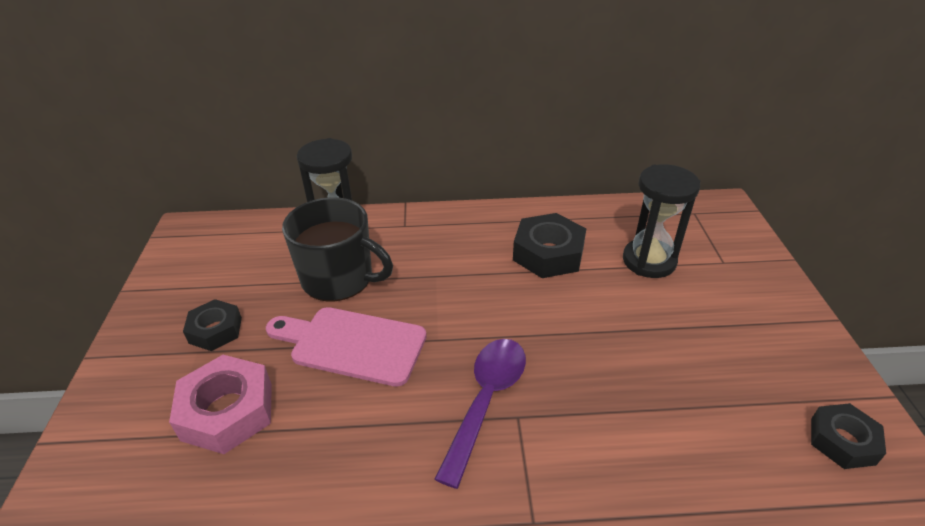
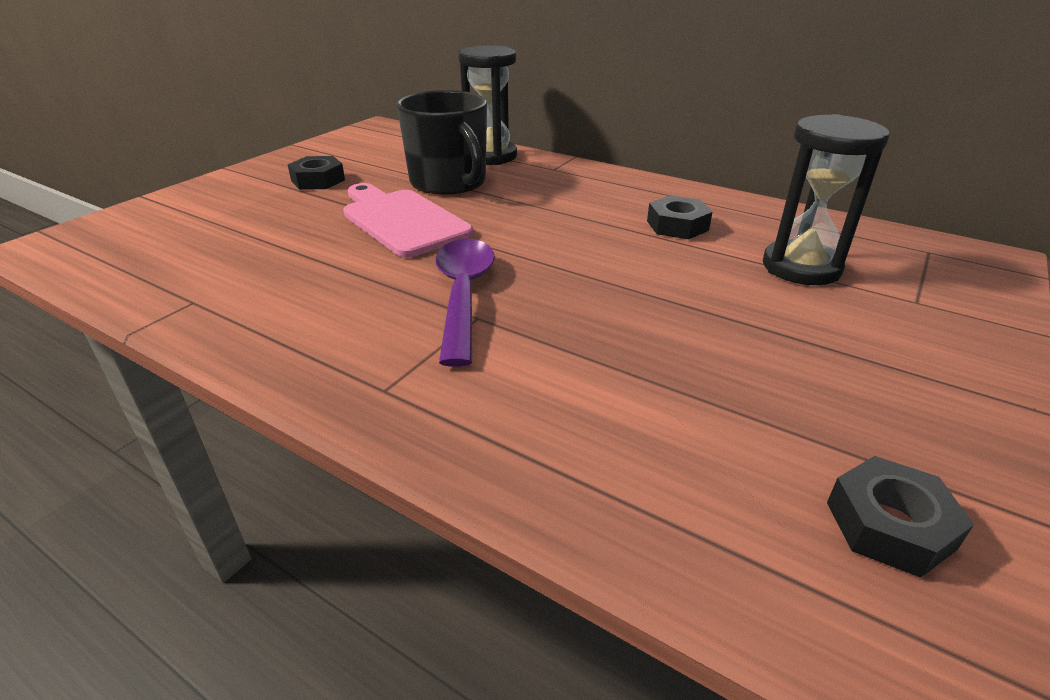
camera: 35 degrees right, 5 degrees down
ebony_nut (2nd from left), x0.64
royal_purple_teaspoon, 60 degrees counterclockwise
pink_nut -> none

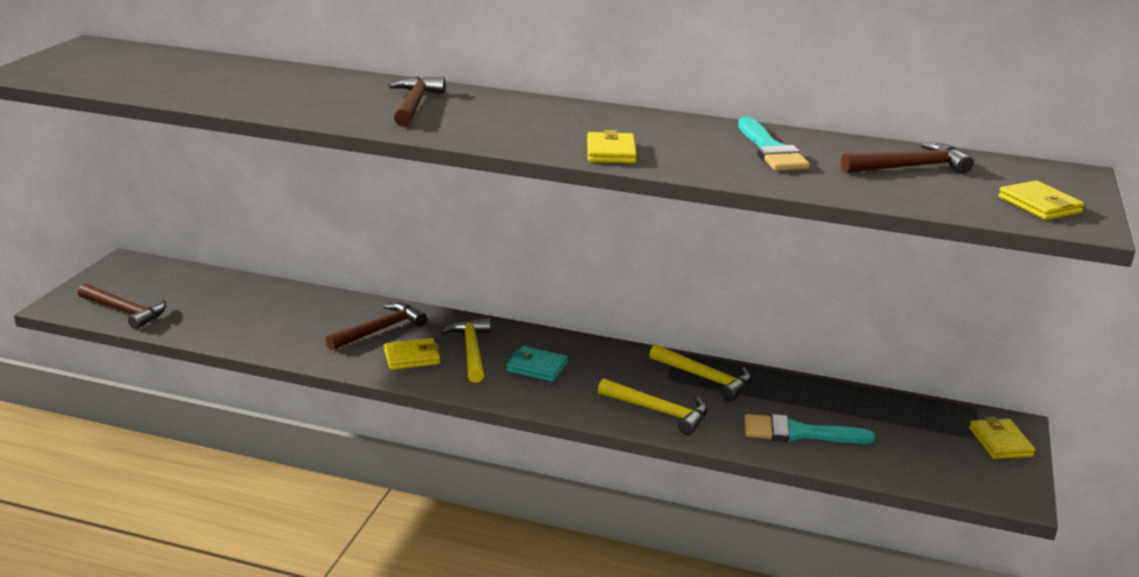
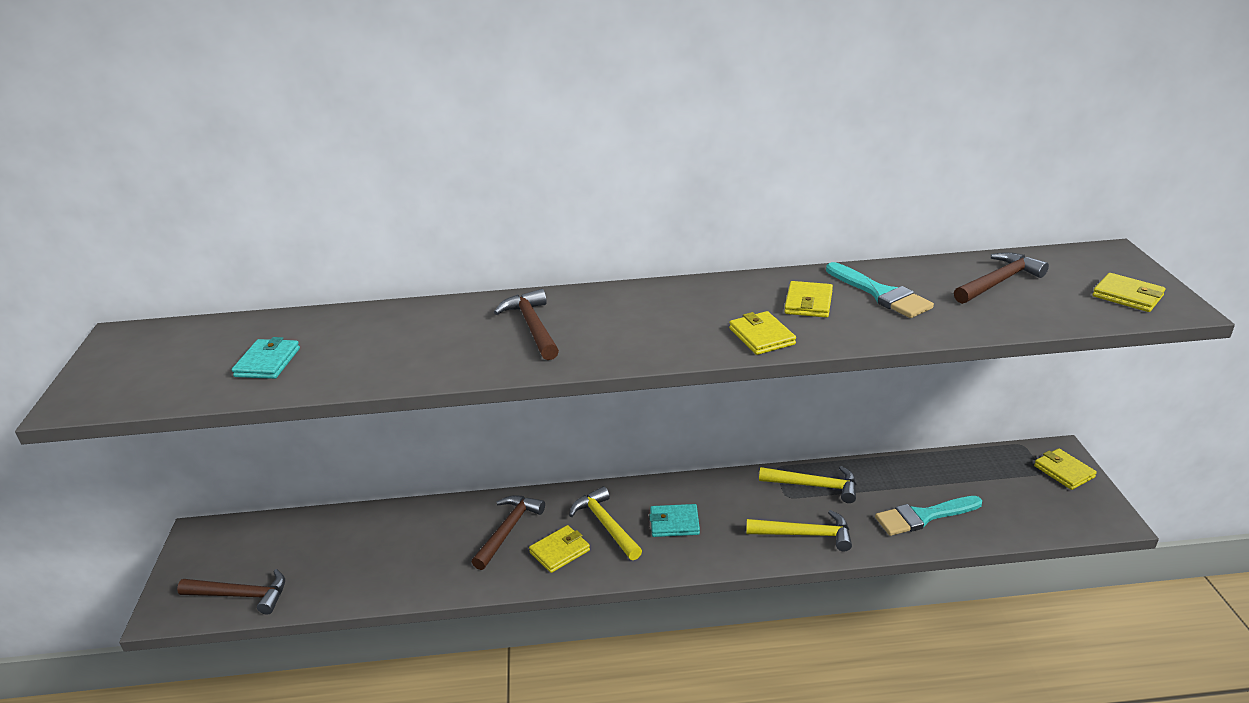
camera: 20 degrees left, 5 degrees up
none -> bright_yellow_card_wallet (3rd from left)
none -> aqua_card_wallet (1st from left)

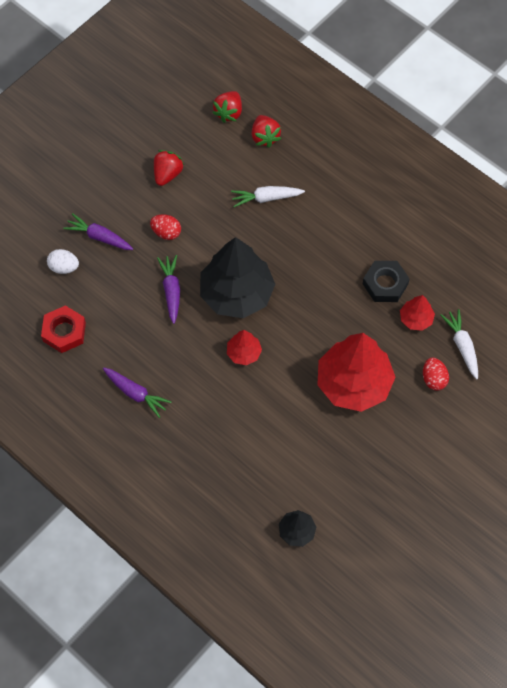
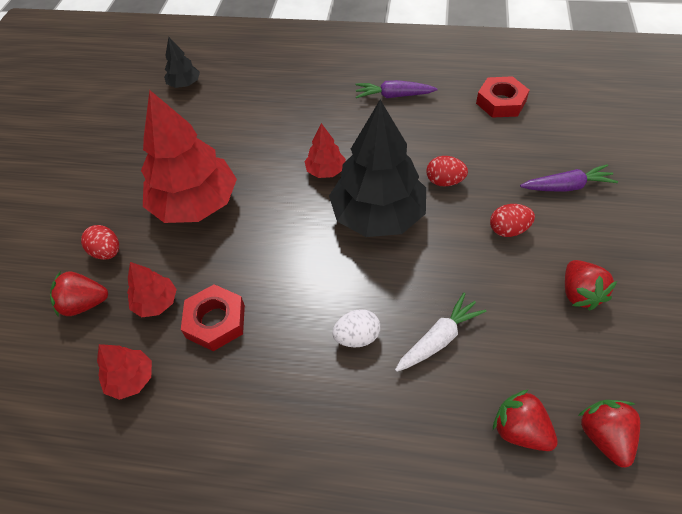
camera: 150 degrees right, 10 degrees down
pure_white_toy_egg, move
royal_purple_toy_carrot (3rd from left) -> crimson_toy_egg (2nd from left)
ebony_nut -> crimson_nut (1st from left)
pure_white_toy_carrot (2nd from left) -> crimson_berry (1st from left)
none -> crimson_toy_tree (1st from left)

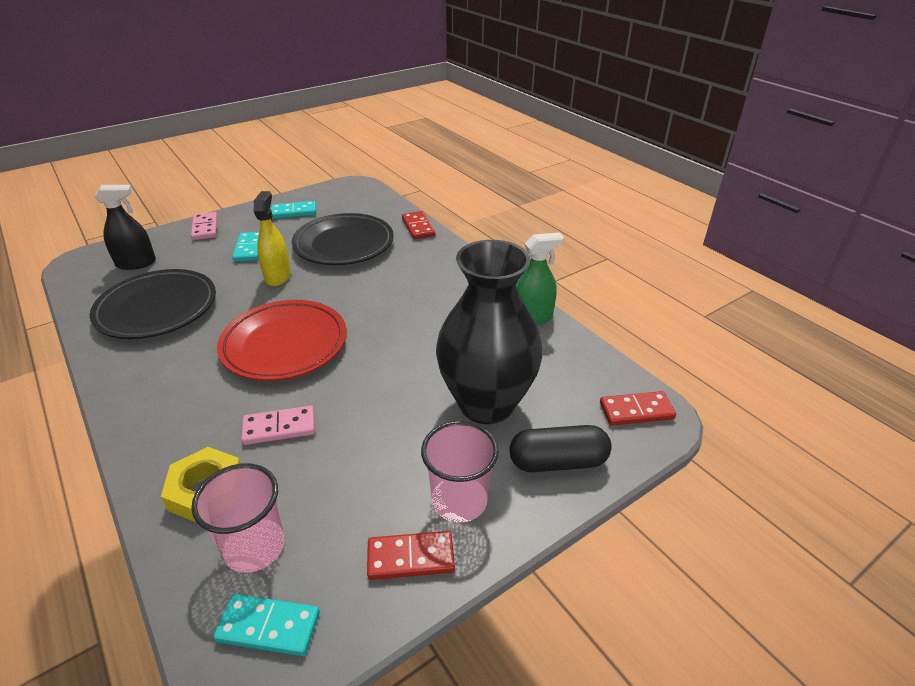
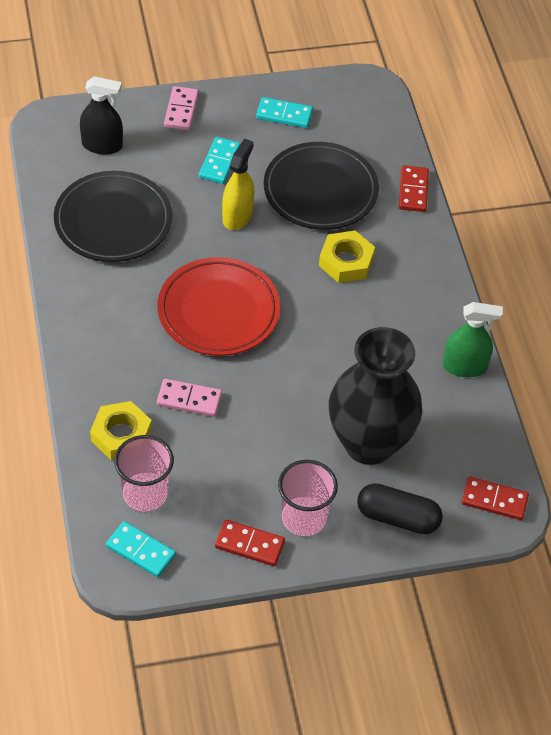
camera: 20 degrees right, 15 degrees up
none -> bright_yellow_nut (2nd from left)

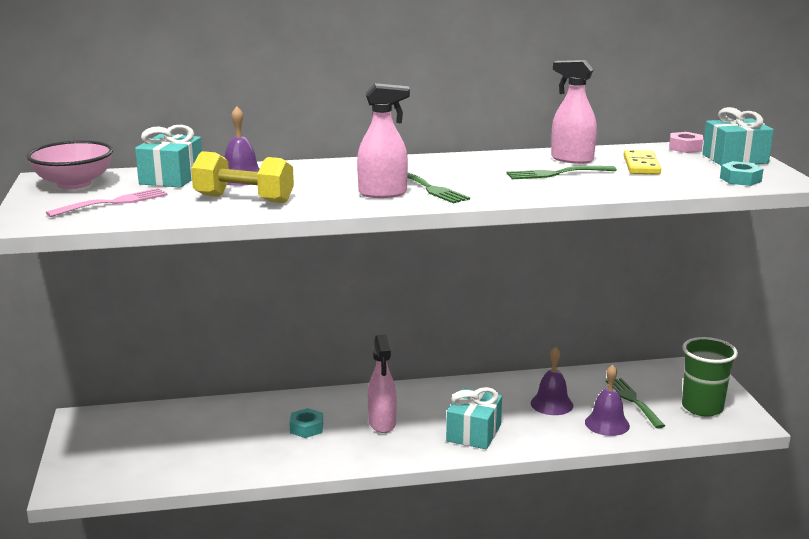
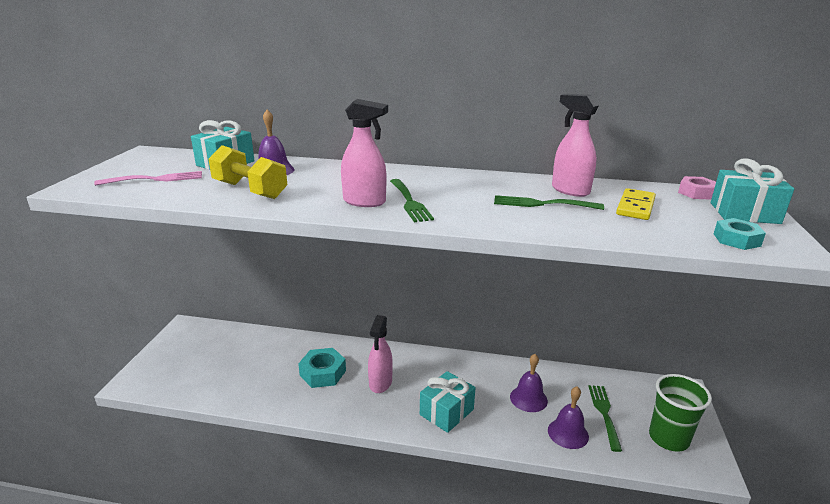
camera: 20 degrees right, 5 degrees up
pink_deep_dish -> none
aqua_nut (1st from left), x1.57

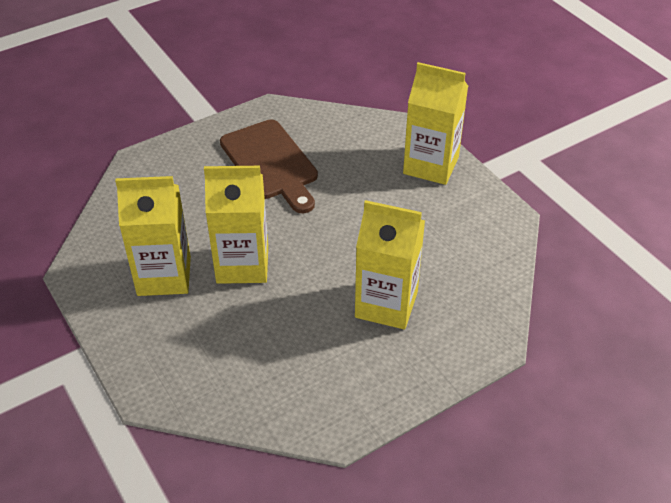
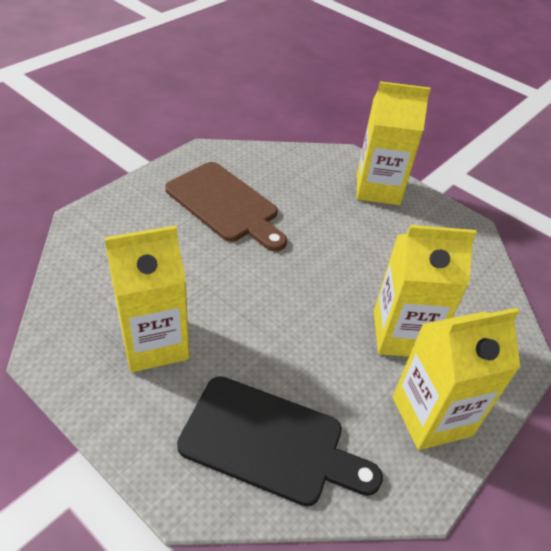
camera: 20 degrees left, 0 degrees up
bright_yellow_milk_carton (2nd from left in the first image) -> bright_yellow_milk_carton (4th from left), move
none -> ebony_cutting_board

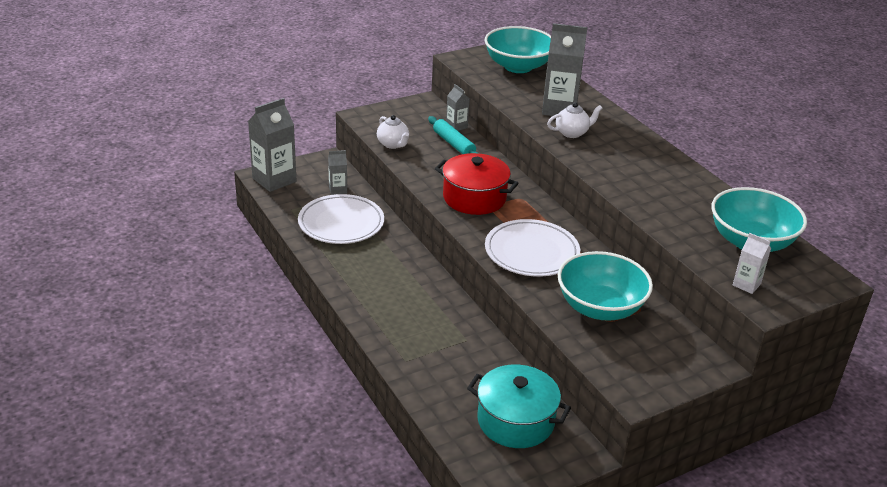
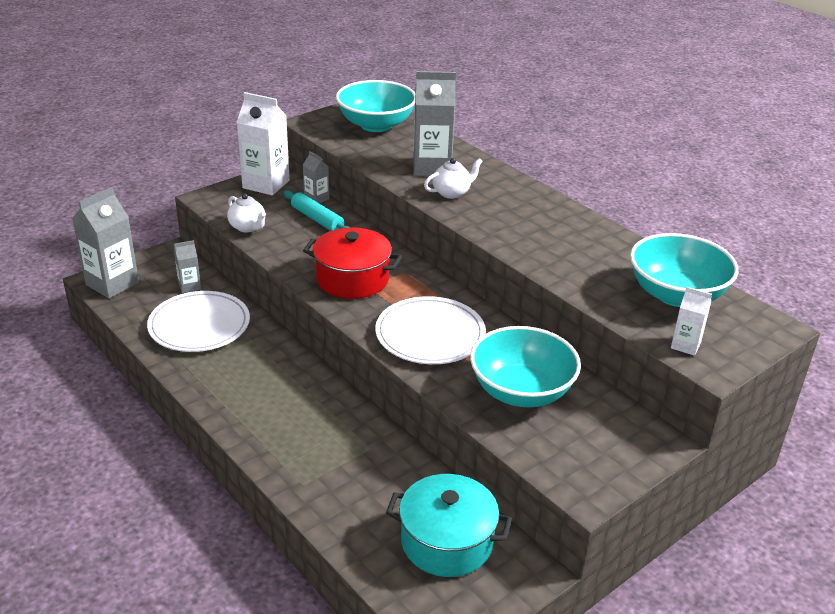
camera: 10 degrees left, 0 degrees up
none -> pure_white_milk_carton (1st from left)

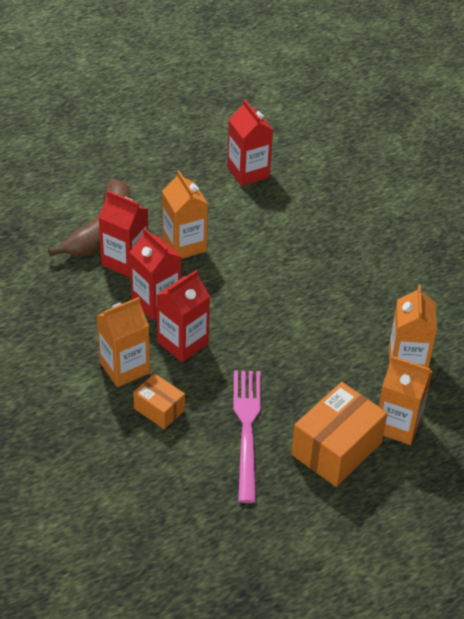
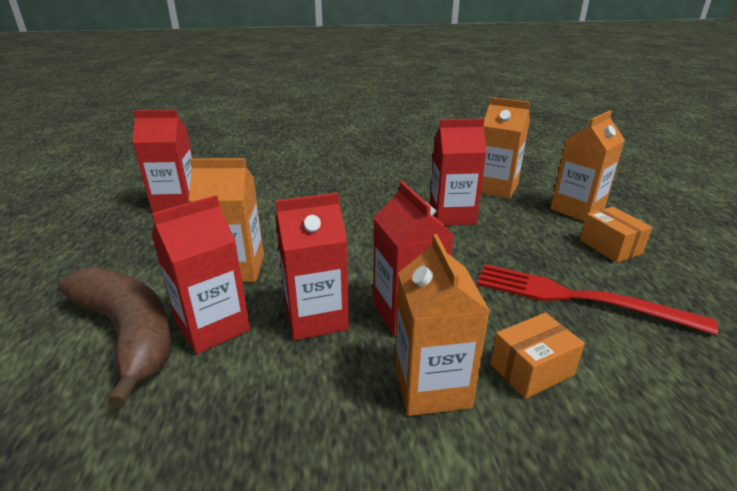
camera: 65 degrees left, 15 degrees down
pink_fork -> crimson_fork
orange-coloured_box (2nd from left), x0.56
none -> crimson_milk_carton (5th from left)

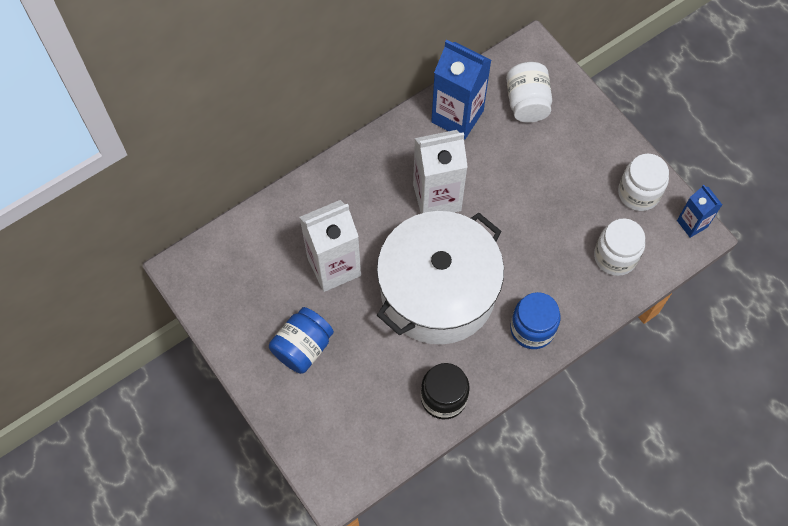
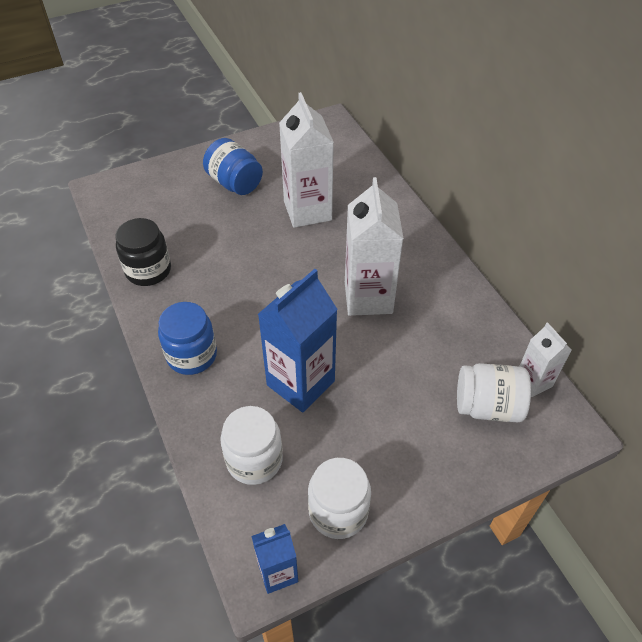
camera: 100 degrees right, 15 degrees down
royal_blue_milk_carton (1st from left in the first image) -> royal_blue_milk_carton (2nd from left), move
pure_white_stockpot -> none
none -> pure_white_milk_carton (3rd from left)

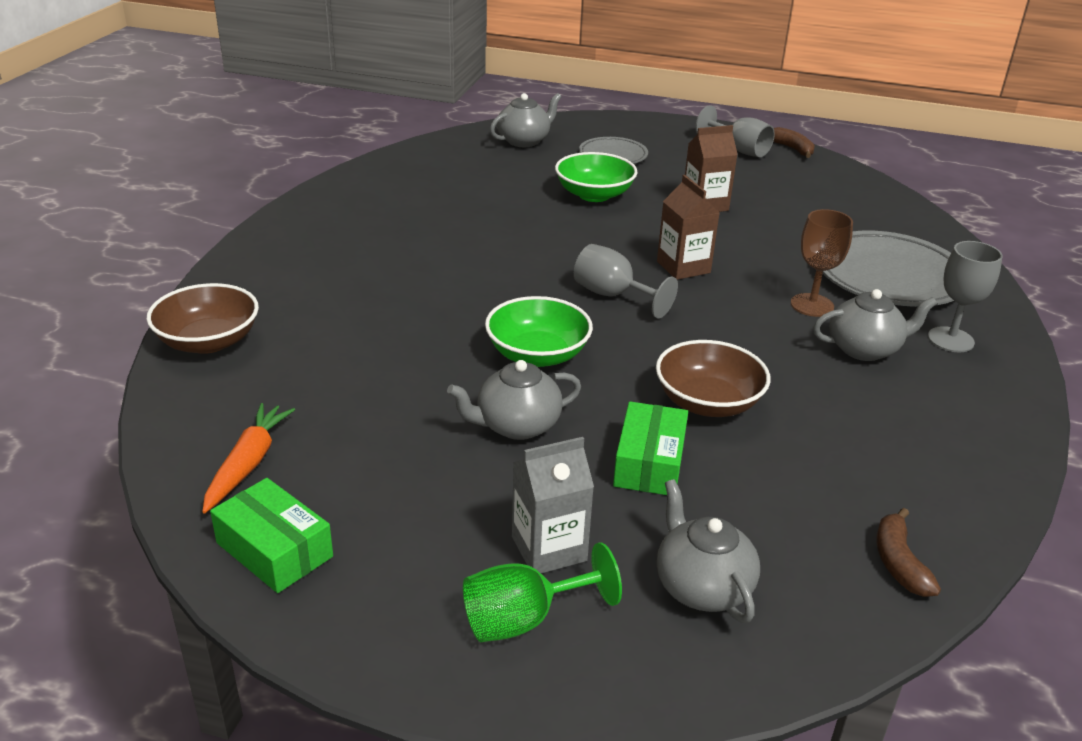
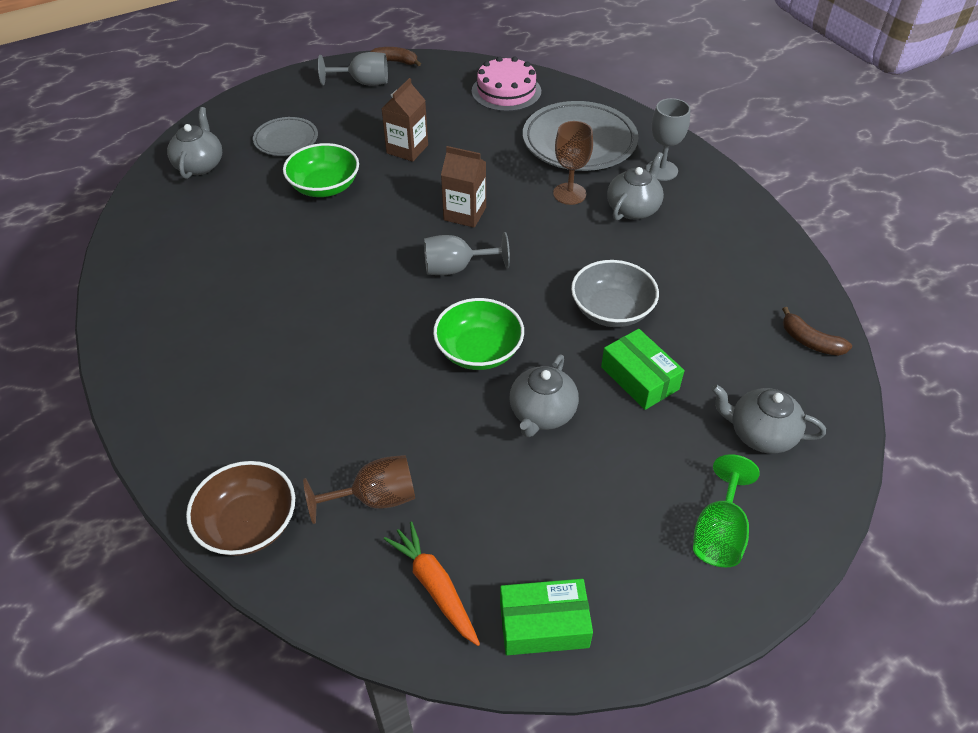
camera: 45 degrees left, 15 degrees up
brown_deep_dish (2nd from left) -> grey_deep_dish
grey_milk_carton -> none
none -> pink_cake
none -> brown_wine_glass (1st from left)

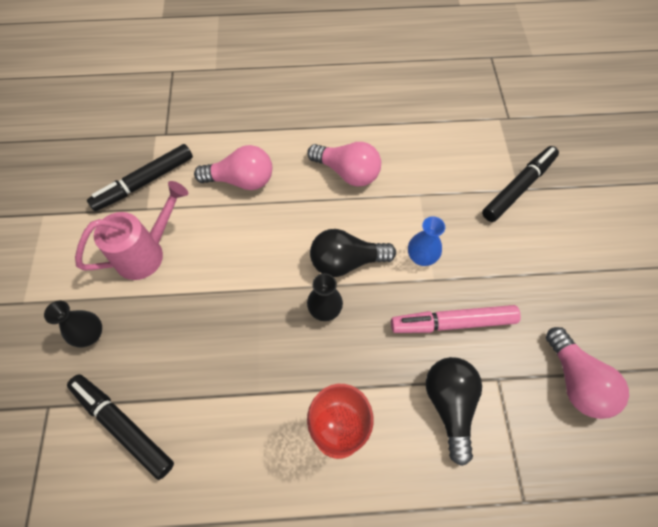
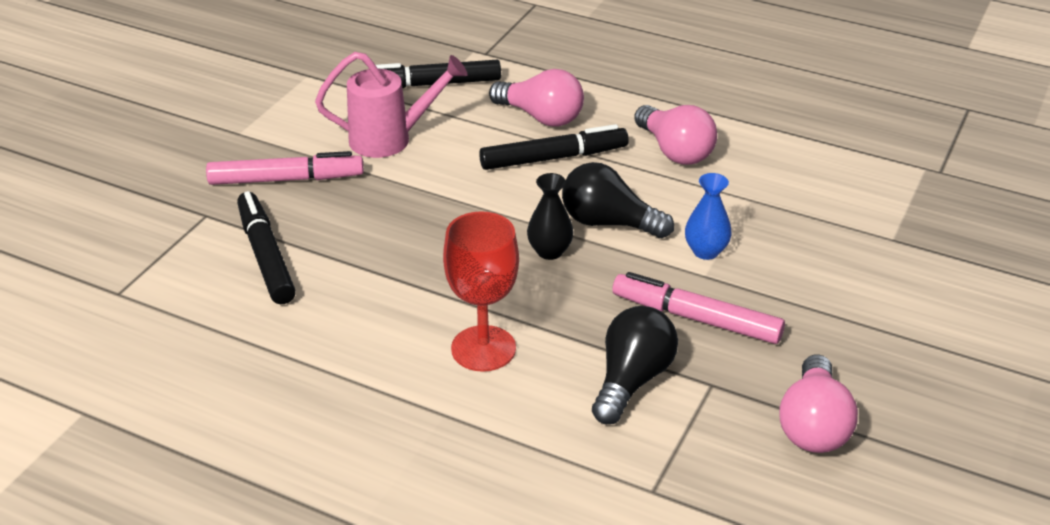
camera: 30 degrees right, 25 degrees down
ebony_felt_pen (3rd from left), move
ebony_tall_vase (1st from left) -> pink_felt_pen (1st from left)

